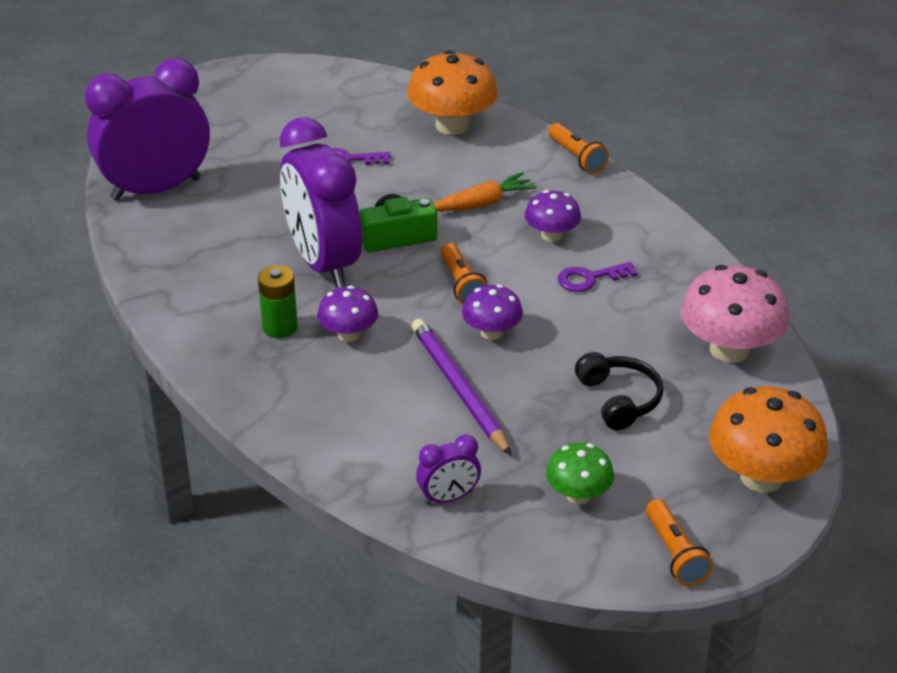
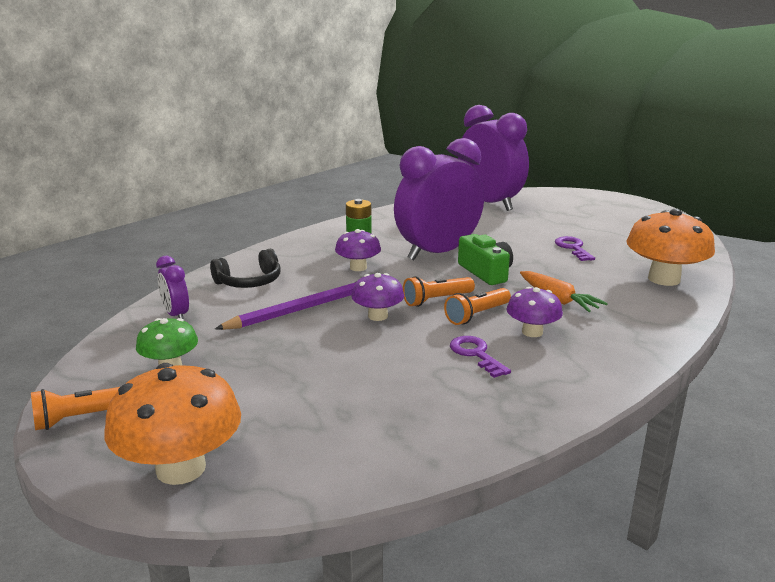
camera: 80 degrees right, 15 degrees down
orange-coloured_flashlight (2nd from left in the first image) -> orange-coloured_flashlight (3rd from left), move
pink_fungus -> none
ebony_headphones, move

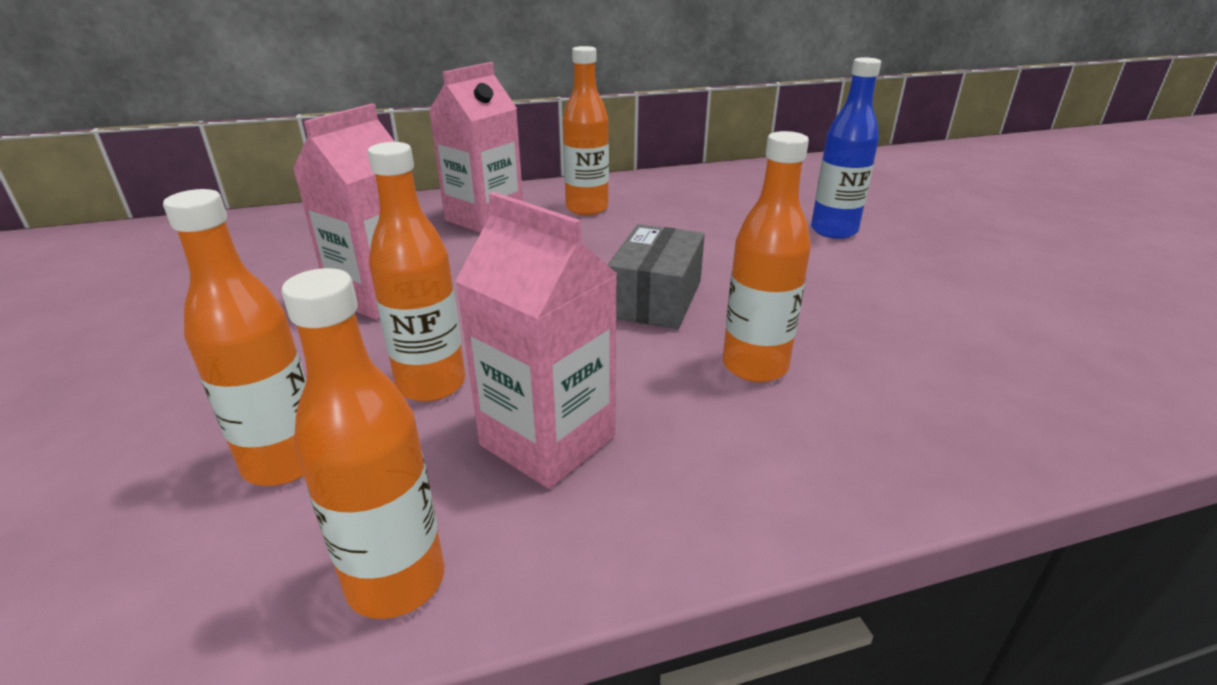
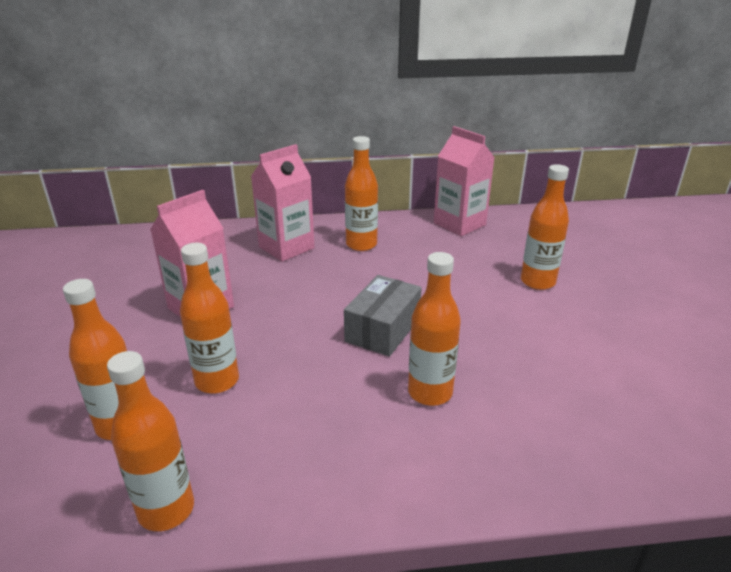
camera: 10 degrees right, 0 degrees up
royal_blue_bottle -> orange-coloured_bottle (6th from left)
pink_milk_carton (3rd from left), move

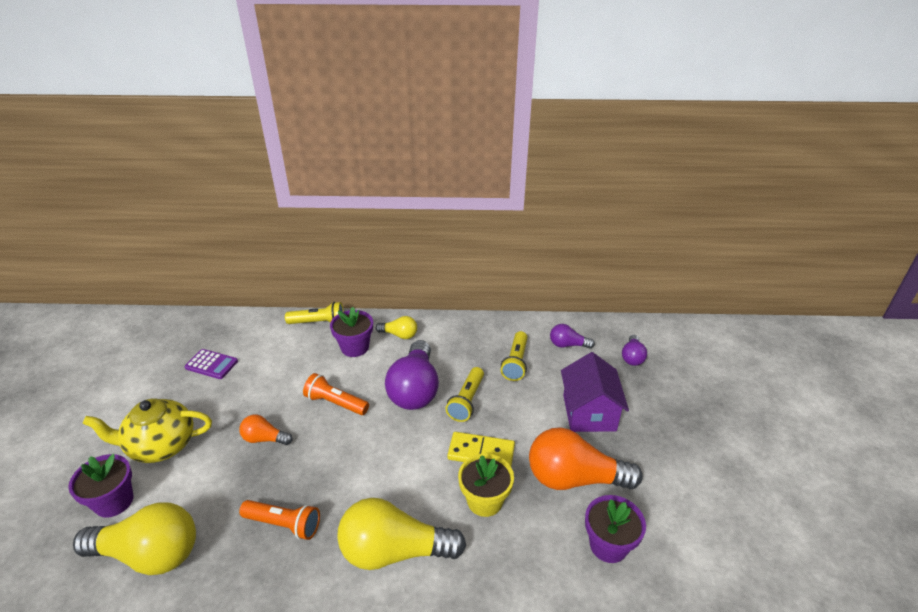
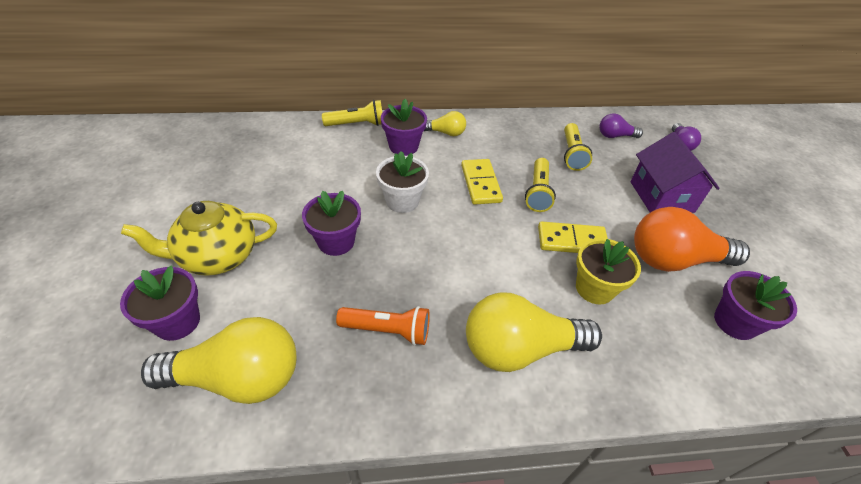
camera: 10 degrees left, 10 degrees up
royal_purple_lightbulb (1st from left) -> bright_yellow_domino_tile (1st from left)
royal_purple_adding_machine -> none
orange-coloured_flashlight (2nd from left) -> pure_white_plant_pot
orange-coloured_lightbulb (1st from left) -> royal_purple_plant_pot (2nd from left)

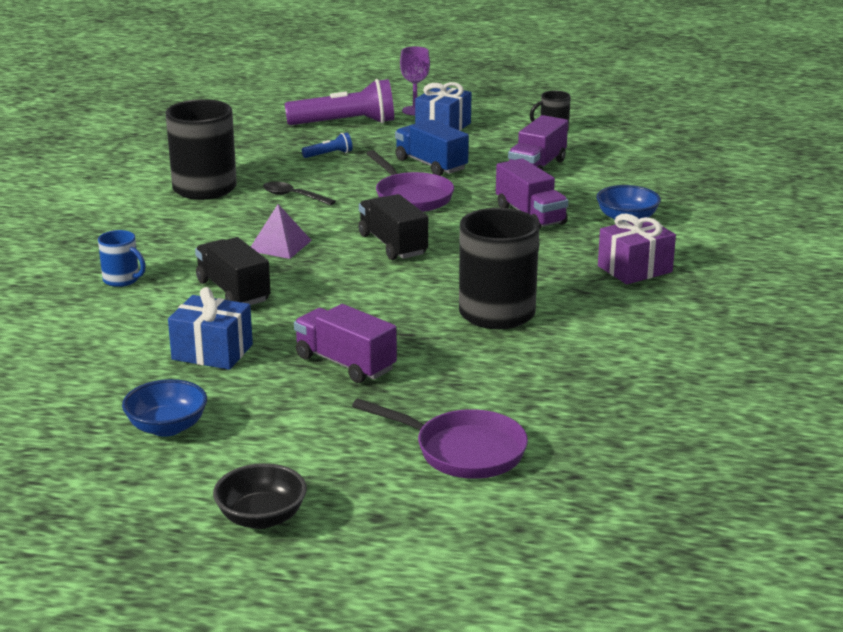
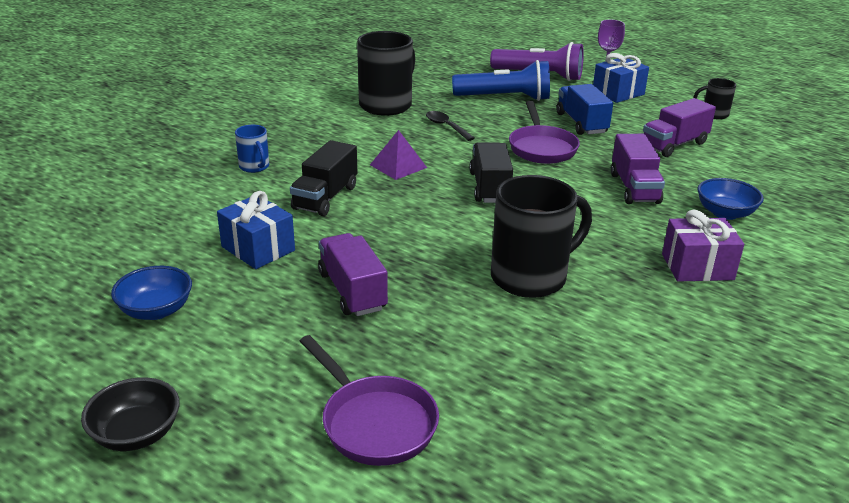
camera: 25 degrees right, 5 degrees up
royal_blue_flashlight, x2.28
ebony_toy_truck (1st from left), 150 degrees counterclockwise

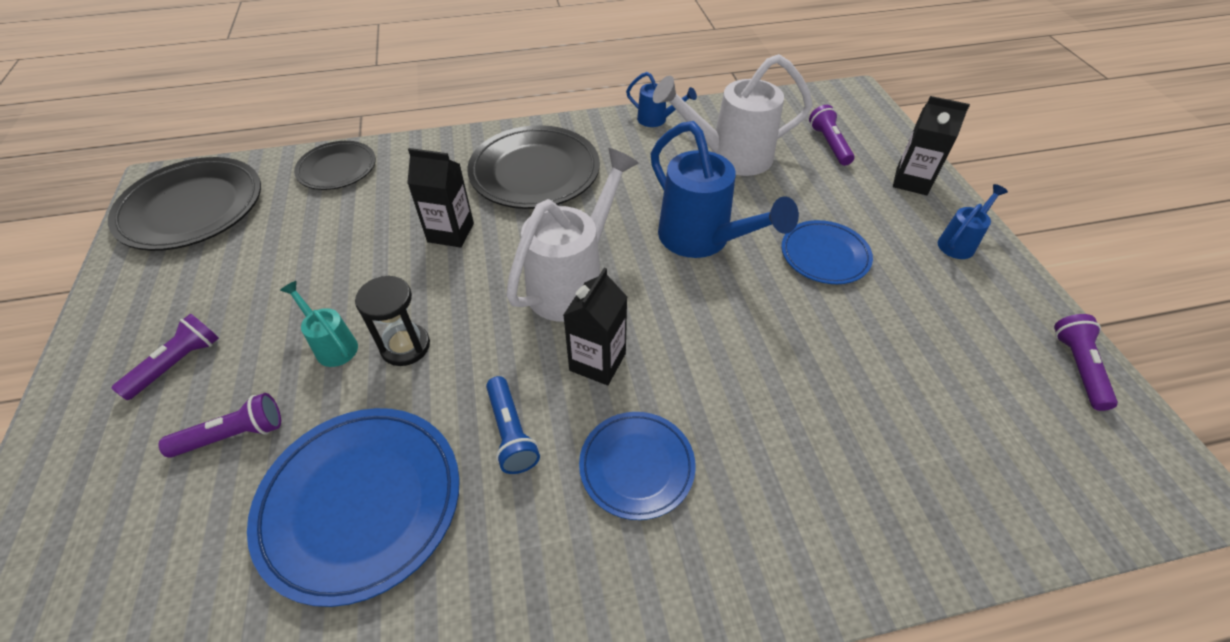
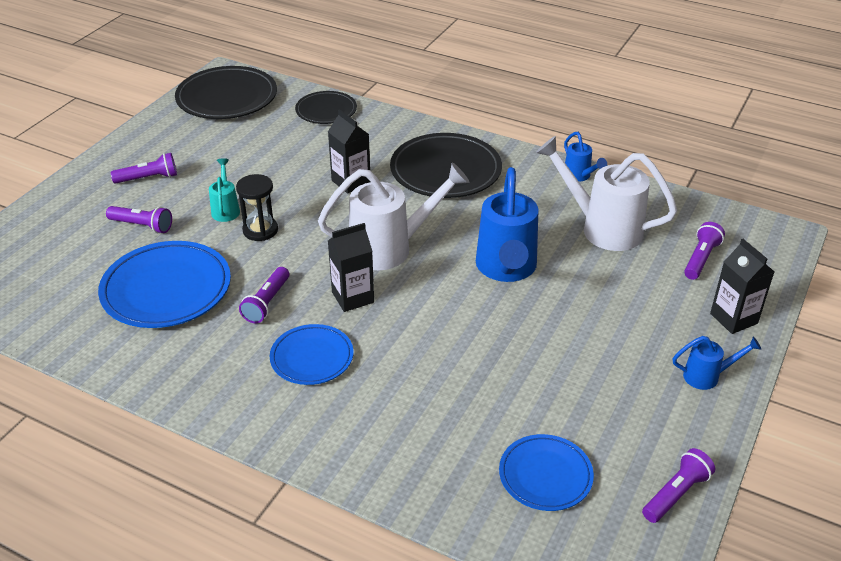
camera: 40 degrees right, 10 degrees down
royal_blue_plate (3rd from left), move
royal_blue_flashlight -> royal_purple_flashlight (3rd from left)

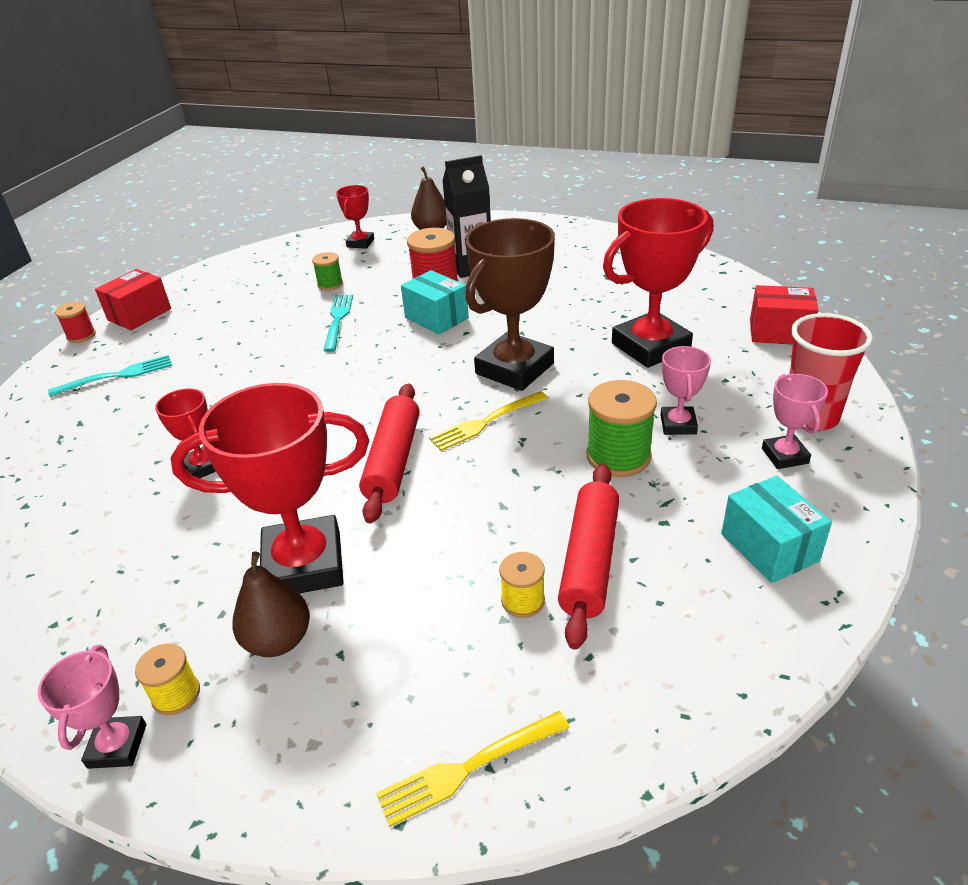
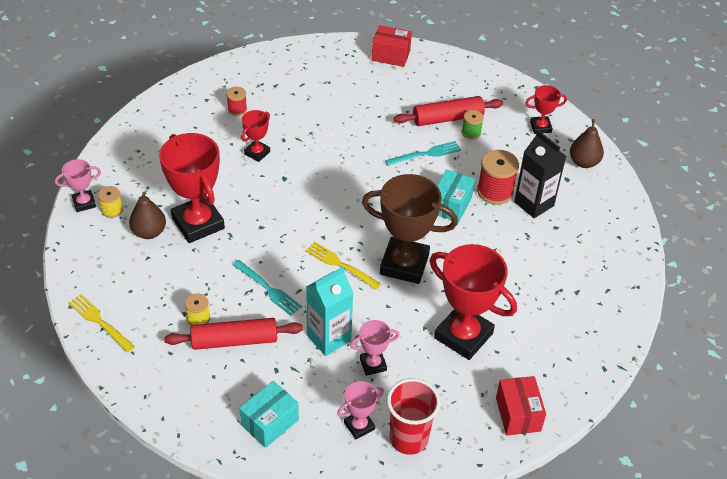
camera: 65 degrees right, 10 degrees up
crimson_bobbin (1st from left), move
aqua_fork (1st from left), move
emerald_bobbin (2nd from left) -> aqua_milk_carton
crimson_rolling_pin (1st from left in the first image) -> crimson_rolling_pin (2nd from left), move

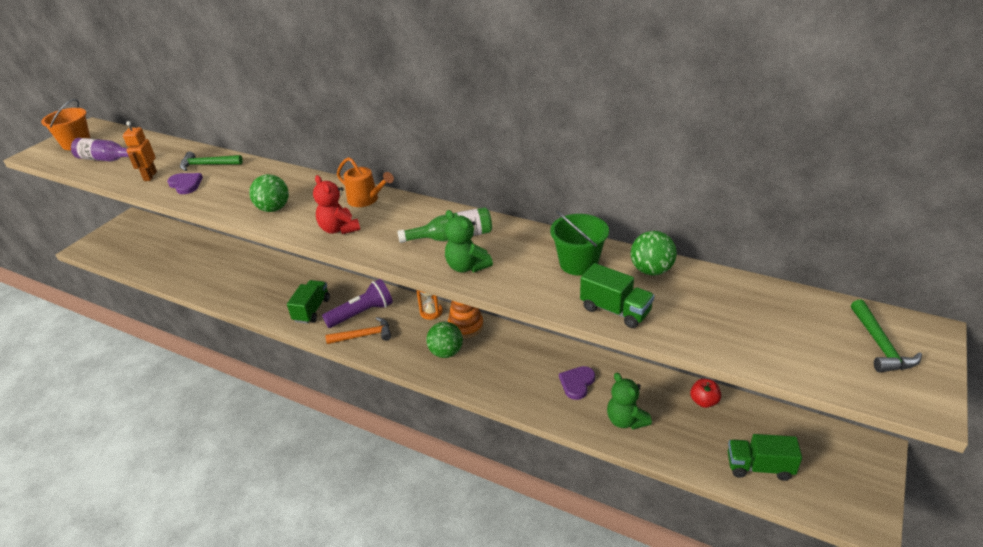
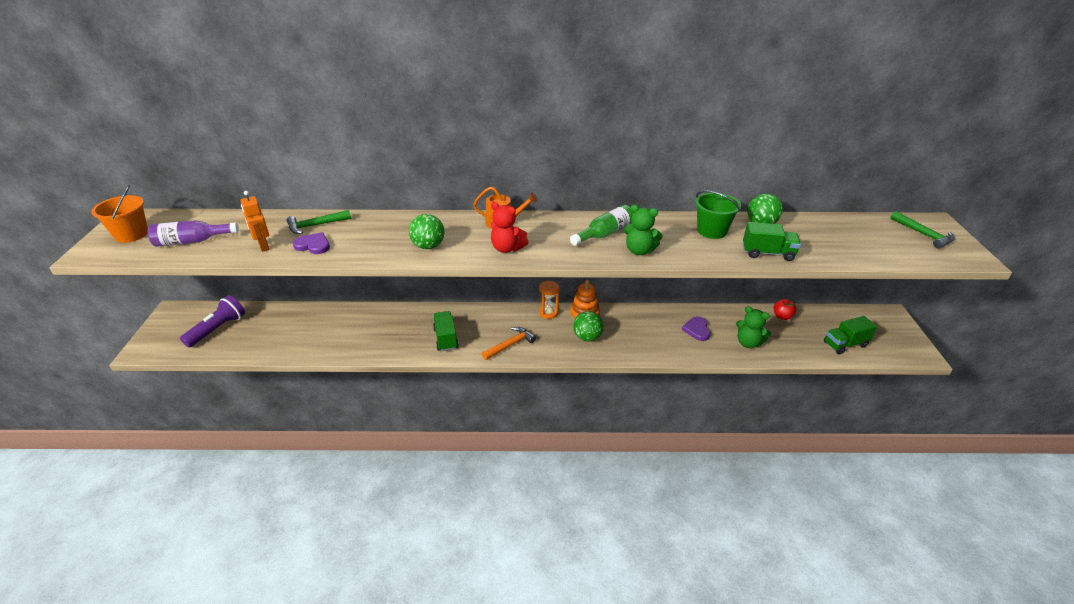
camera: 30 degrees left, 0 degrees up
royal_purple_flashlight, move

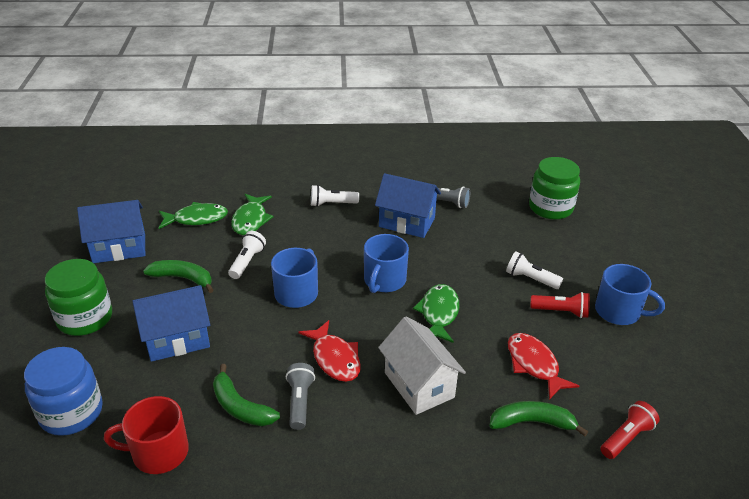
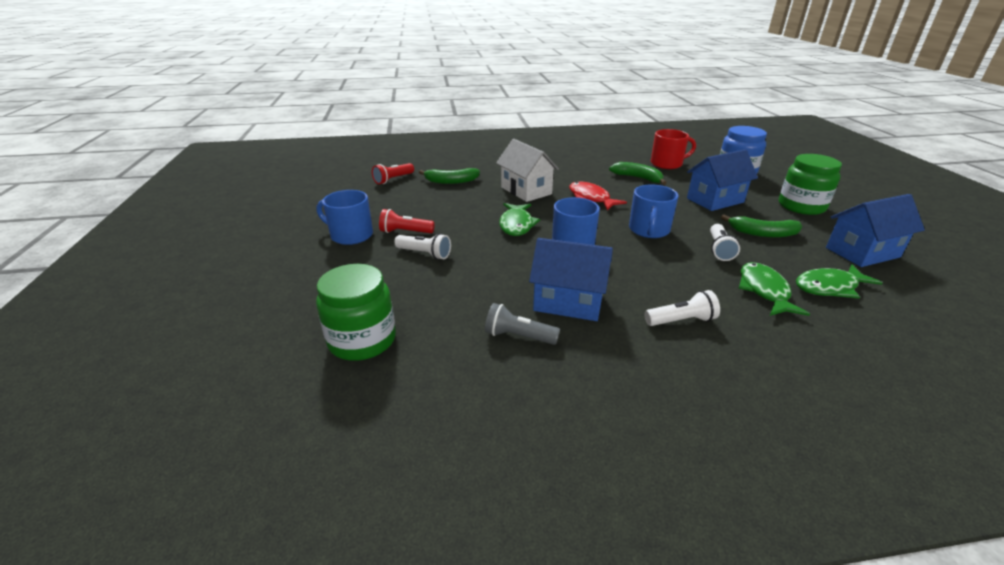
camera: 175 degrees right, 5 degrees down
crimson_fish (2nd from left) -> none
grey_flashlight (1st from left) -> none

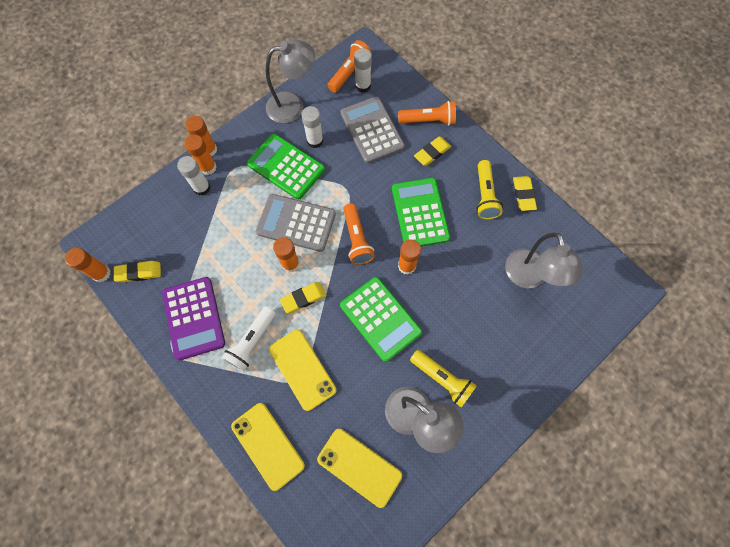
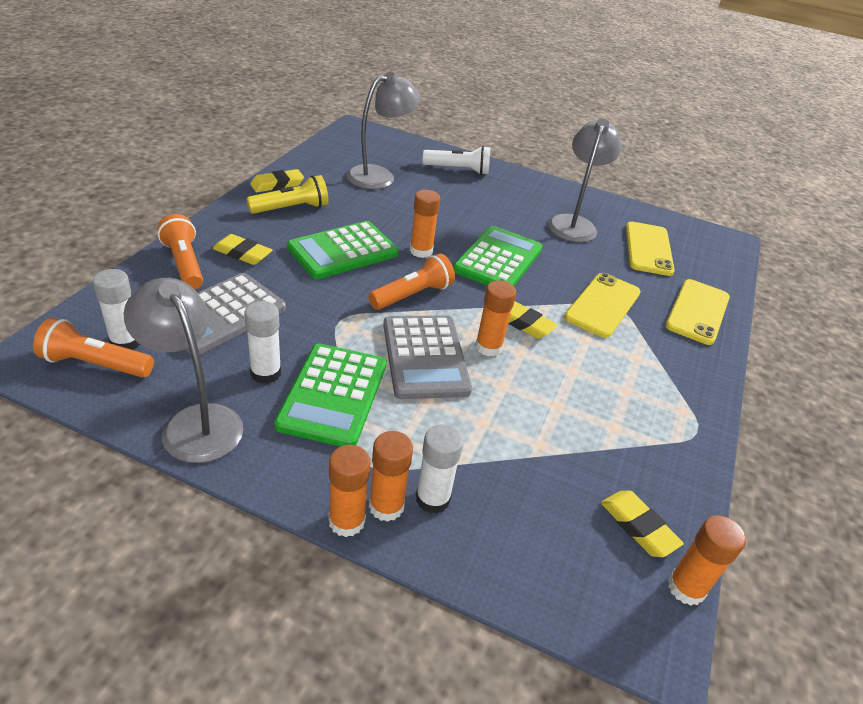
camera: 120 degrees left, 30 degrees down
royal_purple_adding_machine -> none
pure_white_flashlight, move
bright_yellow_flashlight (1st from left) -> none

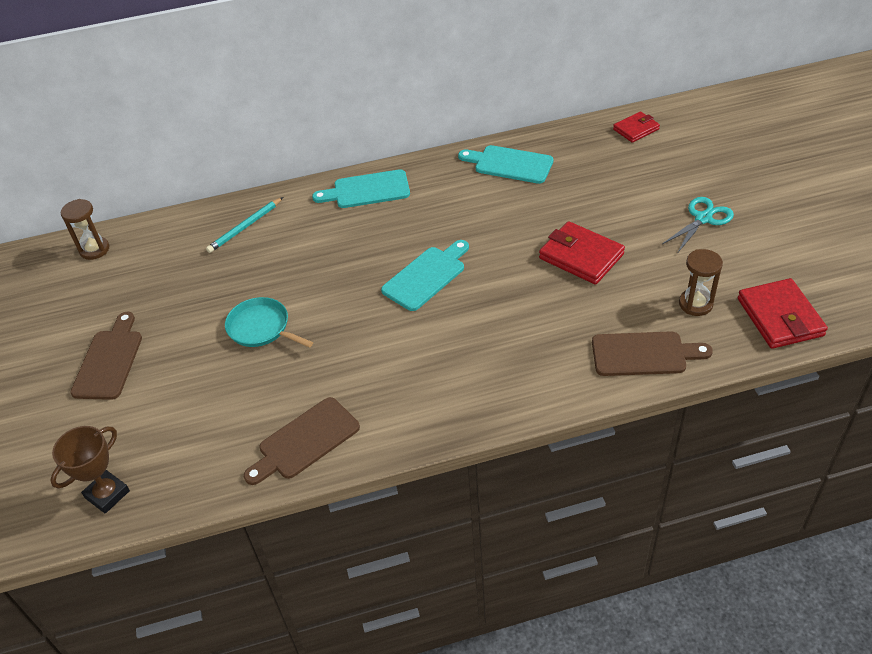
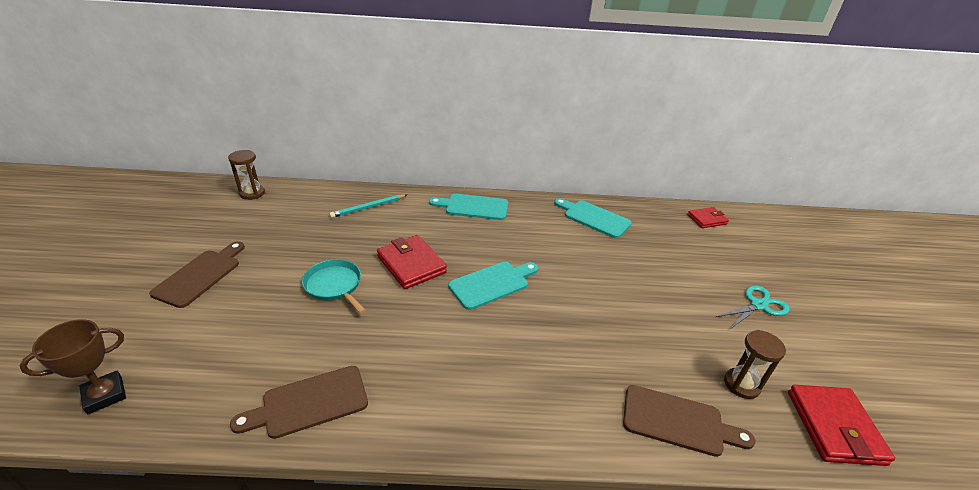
camera: 10 degrees right, 10 degrees down
crimson_card_wallet (1st from left), move

